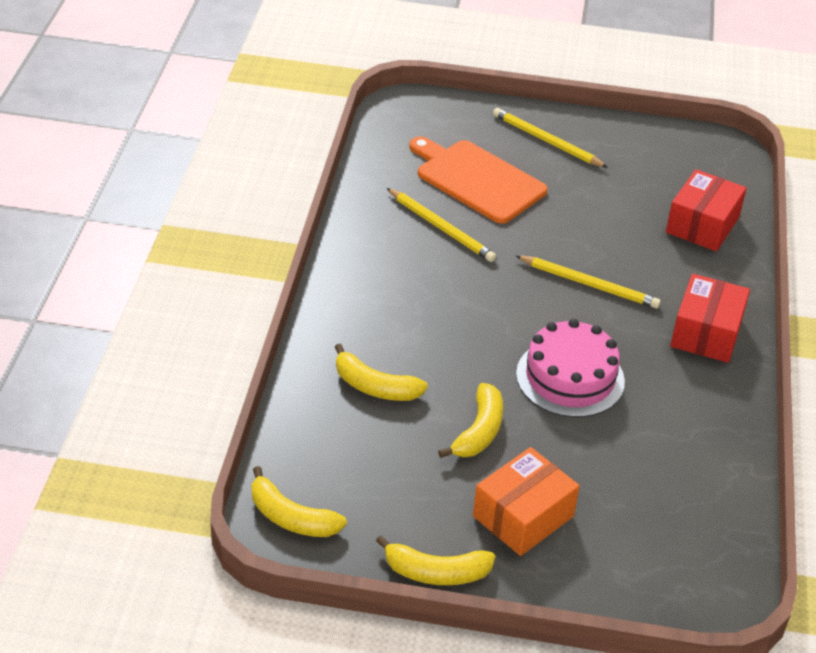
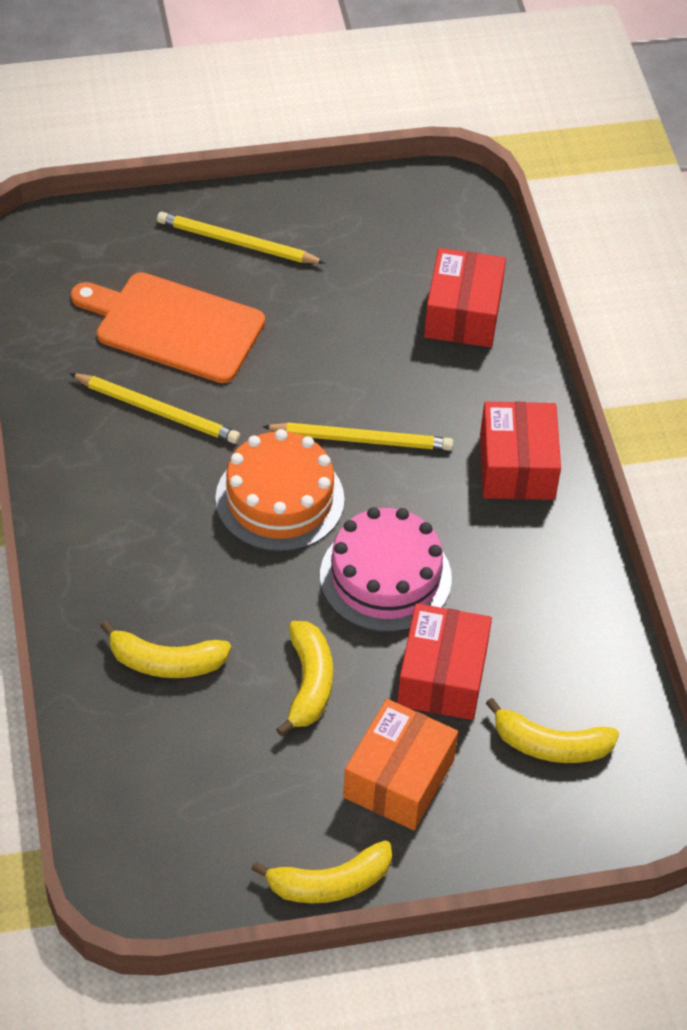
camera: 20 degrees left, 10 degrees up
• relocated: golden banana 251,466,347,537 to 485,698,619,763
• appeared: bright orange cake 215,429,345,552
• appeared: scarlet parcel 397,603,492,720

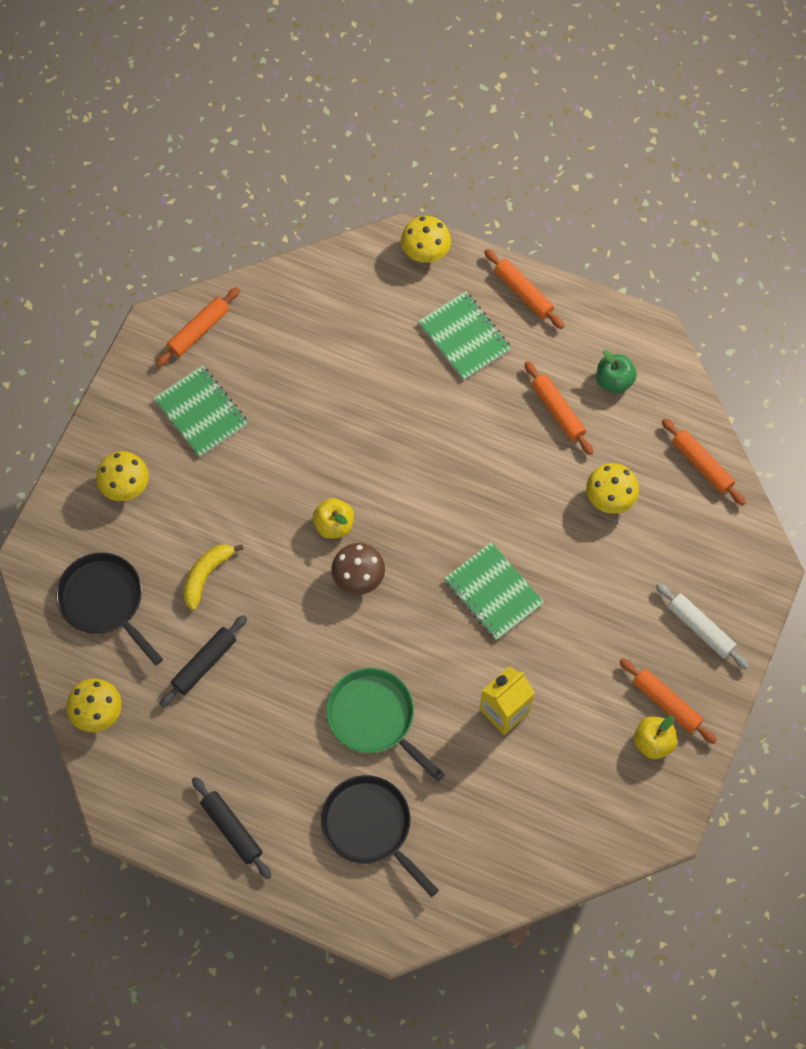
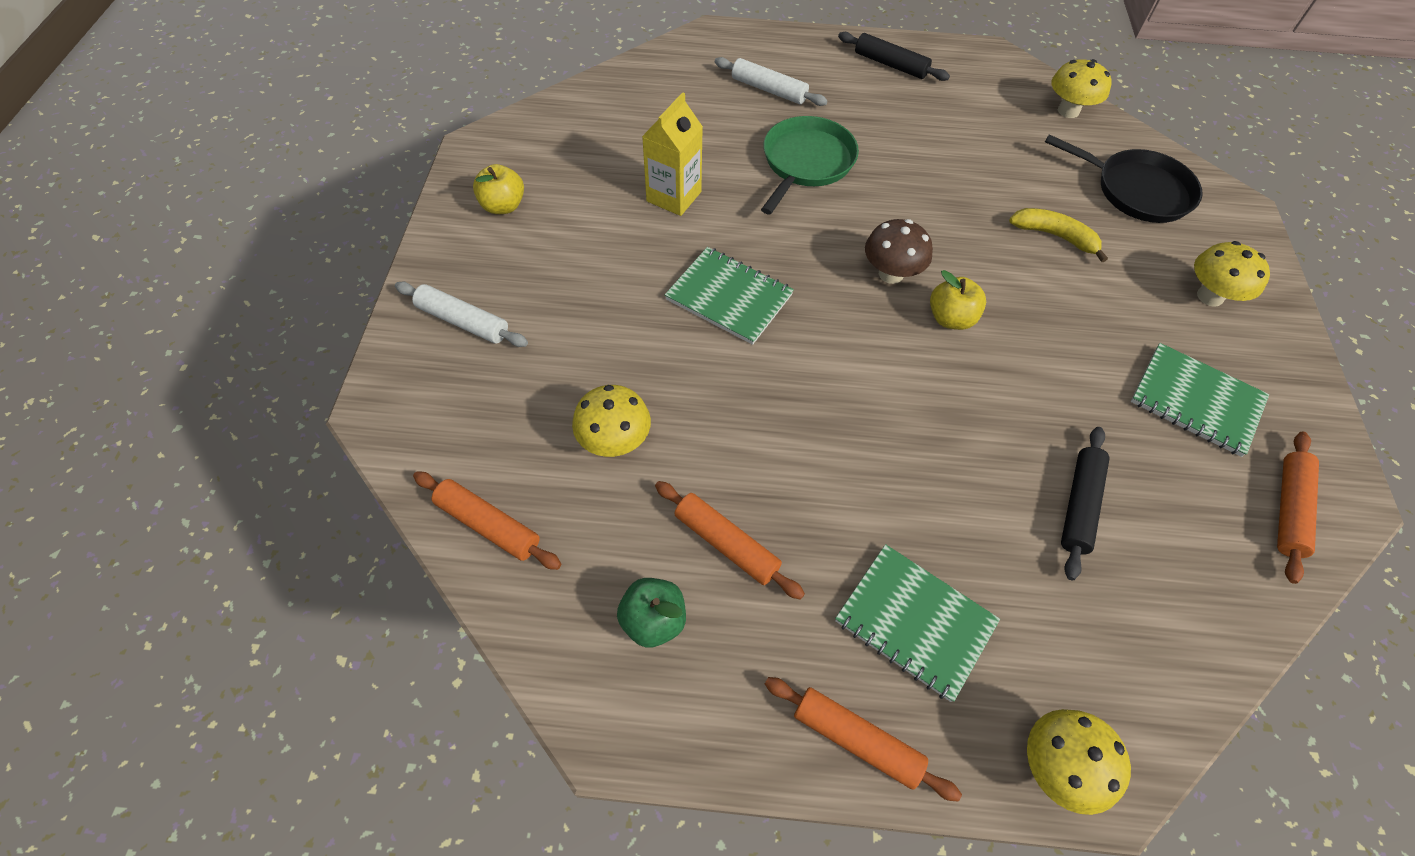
camera: 160 degrees right, 10 degrees down
• spun: golden banana 183,544,244,610 = 1009,208,1108,262 75 degrees counterclockwise
• relocated: jet-black rolling pin 159,615,247,707 to 1061,427,1110,580
• missing: bright orange rolling pin 619,658,717,744
• spun: green pan 326,668,445,782 = 761,116,859,215 90 degrees counterclockwise
• exchanged: jet-black pan 321,775,439,897 to white rolling pin 715,57,828,106

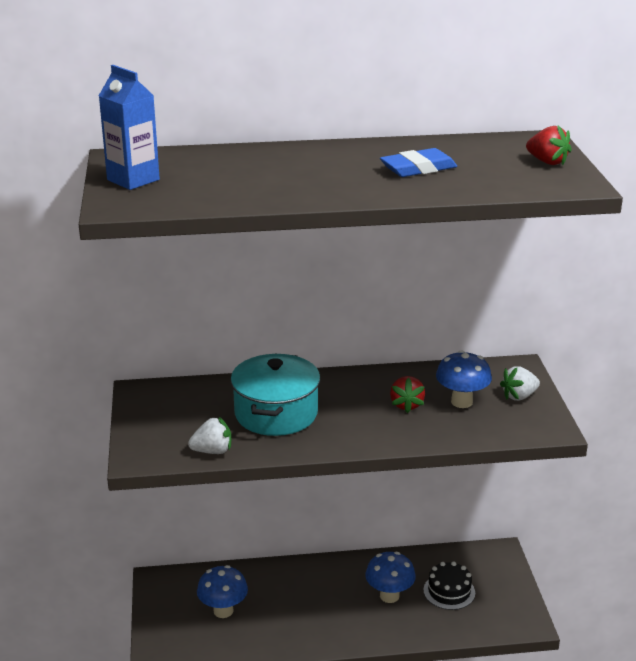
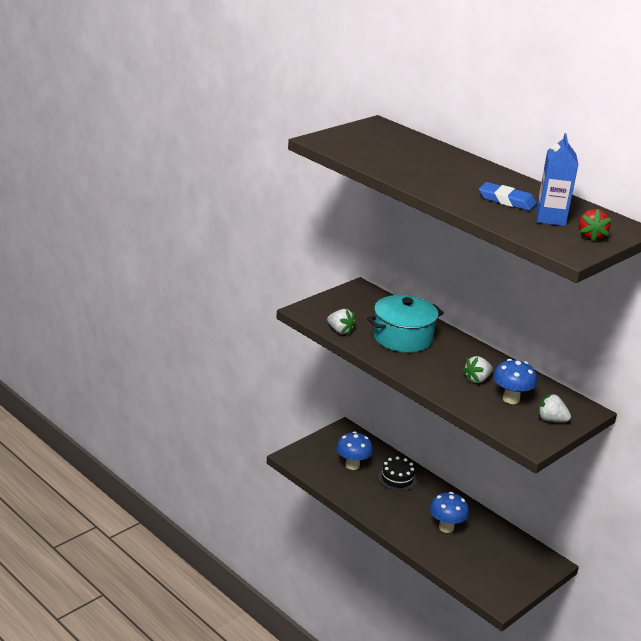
camera: 50 degrees right, 0 degrees up
• relocated: royal blue milk carton 99,65,160,190 to 536,133,578,226
• colour: scarlet toy strawberry 390,376,425,413 to white toy strawberry 462,356,493,383
• relocated: jet-black cake 423,561,475,610 to 378,456,417,491

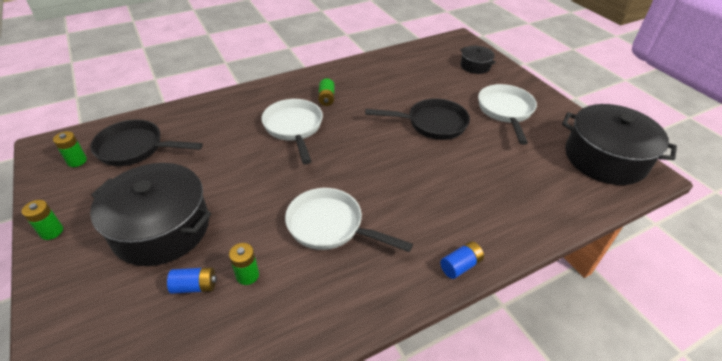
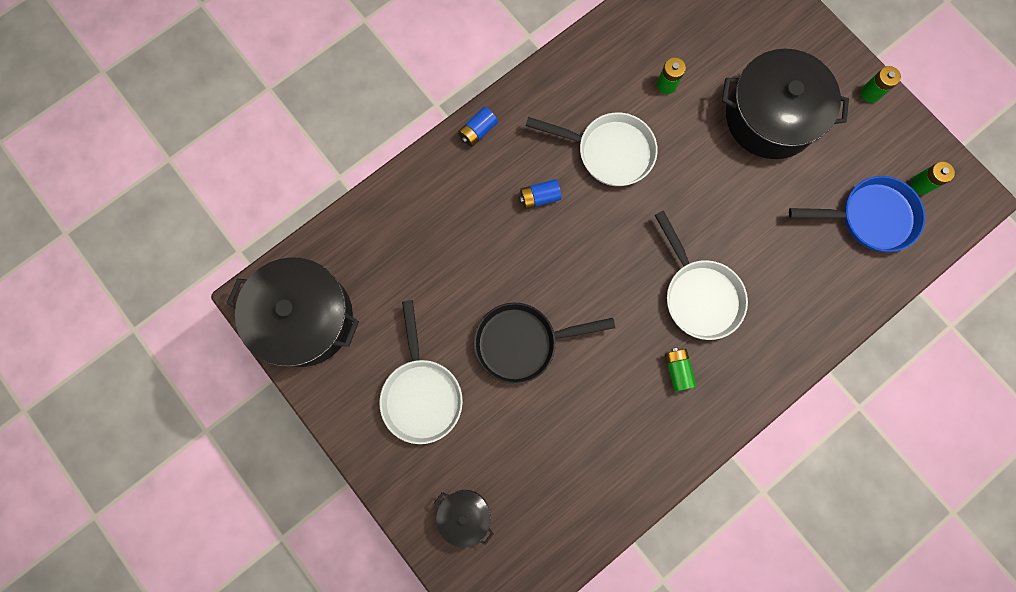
camera: 170 degrees right, 35 degrees up
• colour: jet-black pan 91,119,203,166 to royal blue pan 789,176,925,252
• relocated: royal blue AA battery 167,267,217,294 to 520,179,561,209

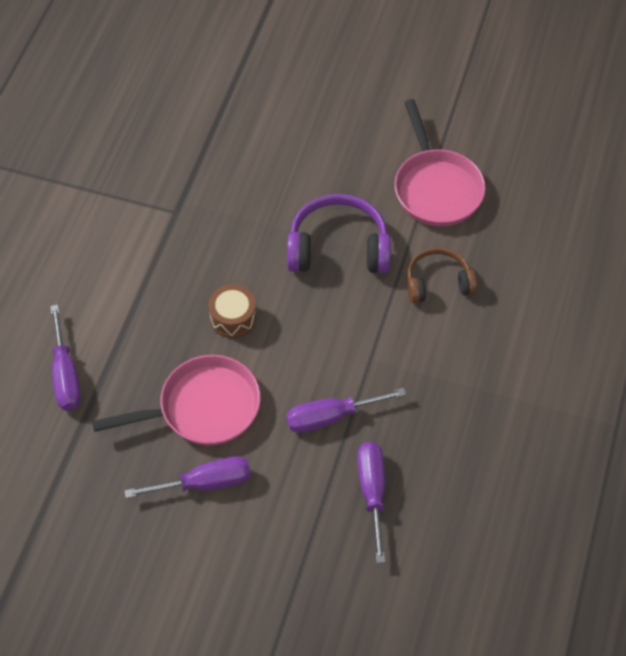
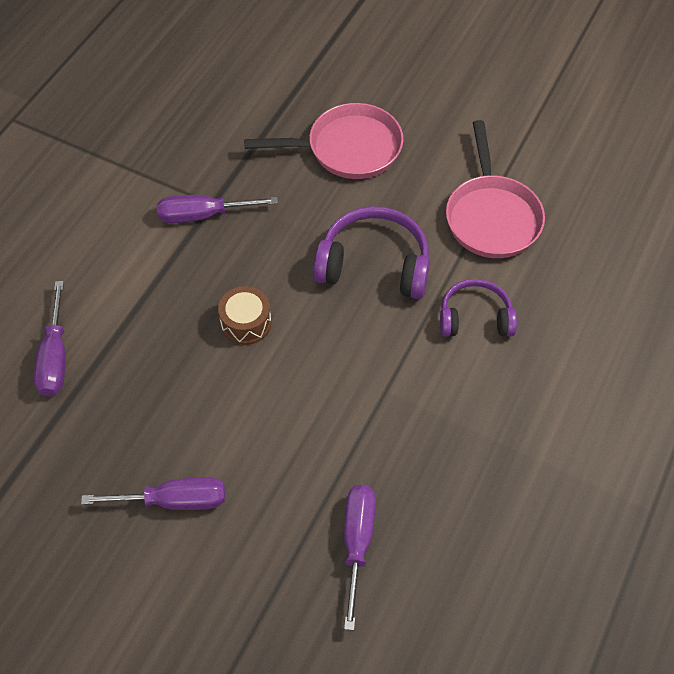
camera: 10 degrees right, 0 degrees up
• colour: dark brown headset 407,247,477,304 to royal purple headset 440,279,517,337
• relocated: pink pan 92,355,261,445 to 244,103,404,179
• relocated: royal purple flat screwdriver 286,388,406,433 to 157,195,278,223

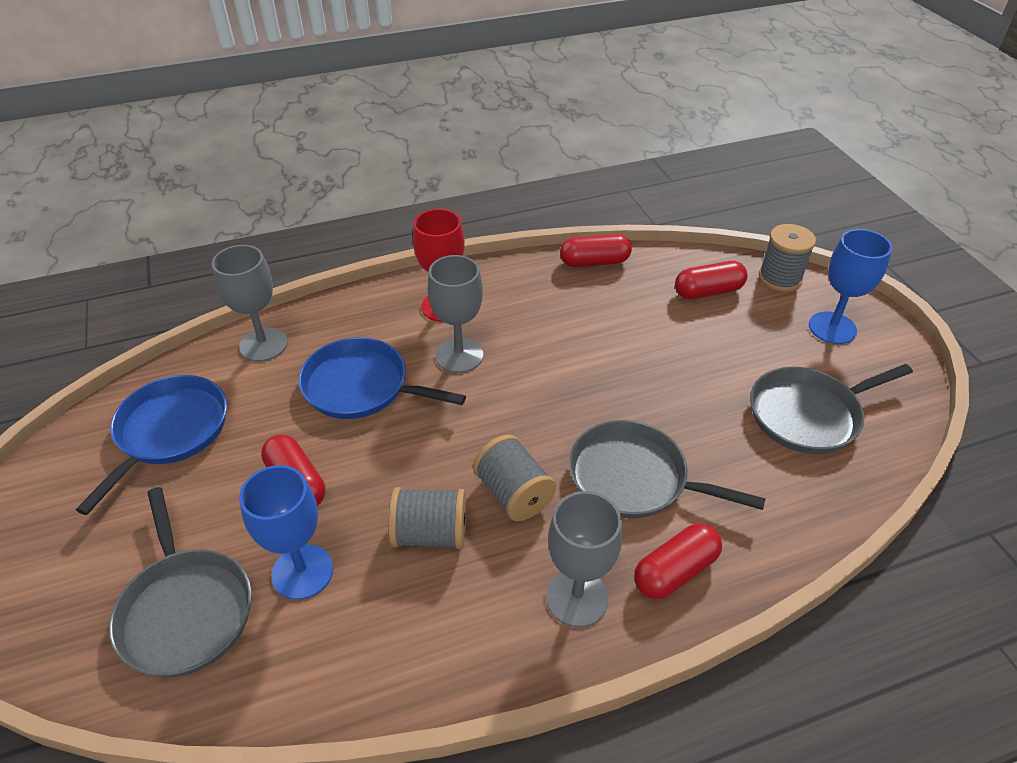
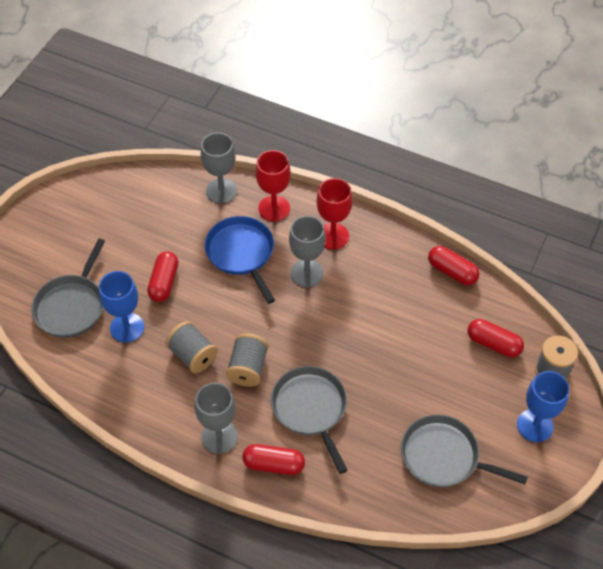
camera: 45 degrees right, 10 degrees up
• missing: royal blue pan 76,375,227,515
• appeared: scarlet goblet 255,150,291,221

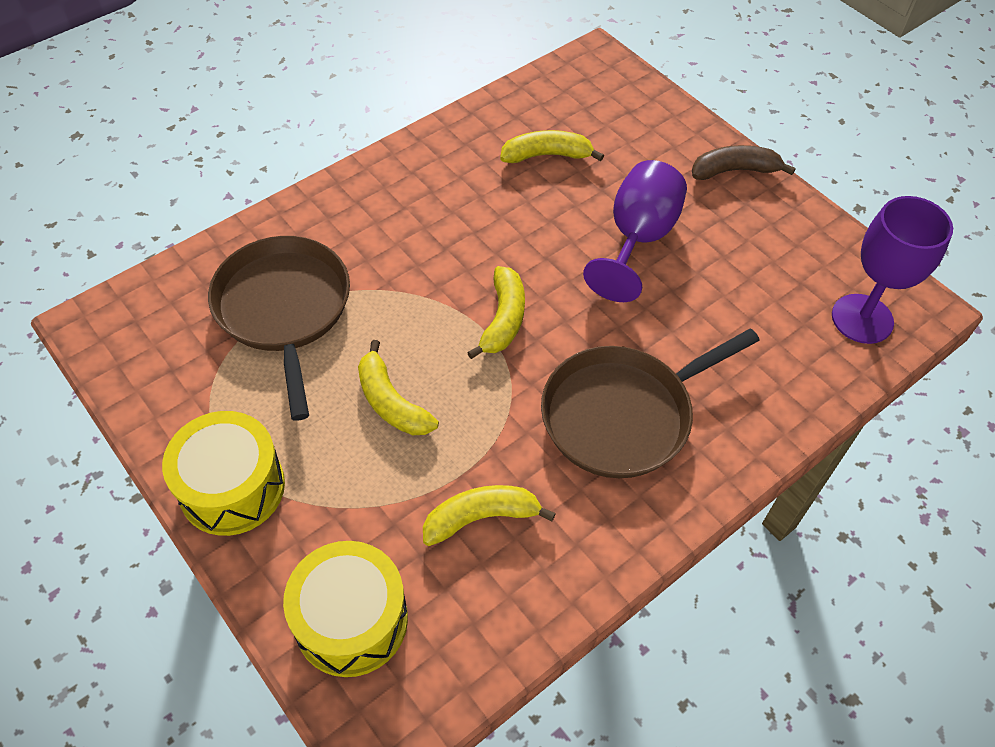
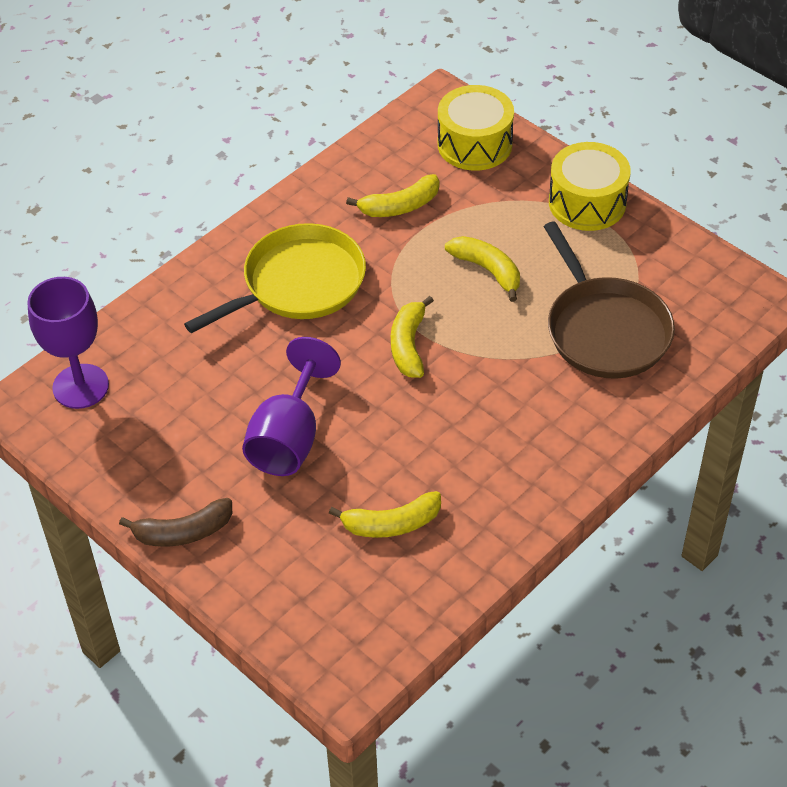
camera: 175 degrees right, 5 degrees down
• colour: dark brown pan 541,328,760,478 to golden pan 184,223,366,333

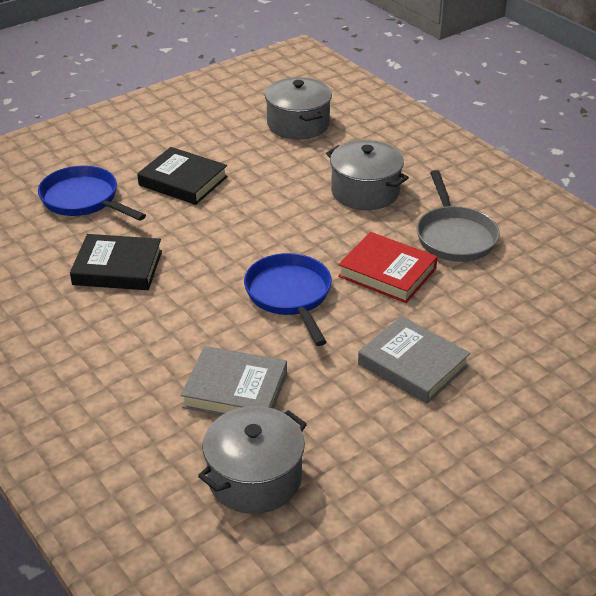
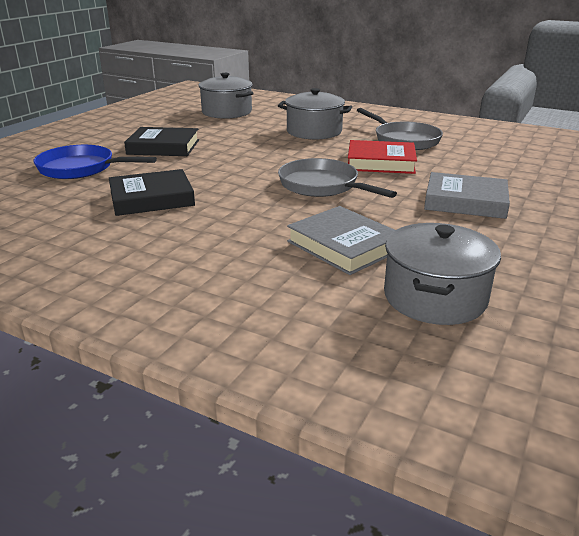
camera: 25 degrees left, 10 degrees down
• colour: royal blue pan 244,253,332,346 to grey pan 278,158,397,198
• spun: grey book 181,346,287,415 = 287,206,395,275 60 degrees clockwise

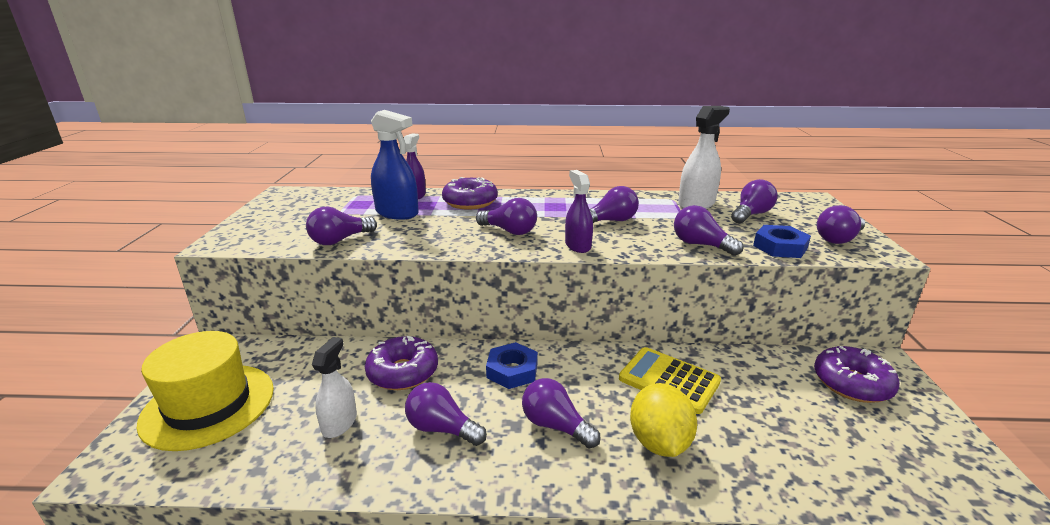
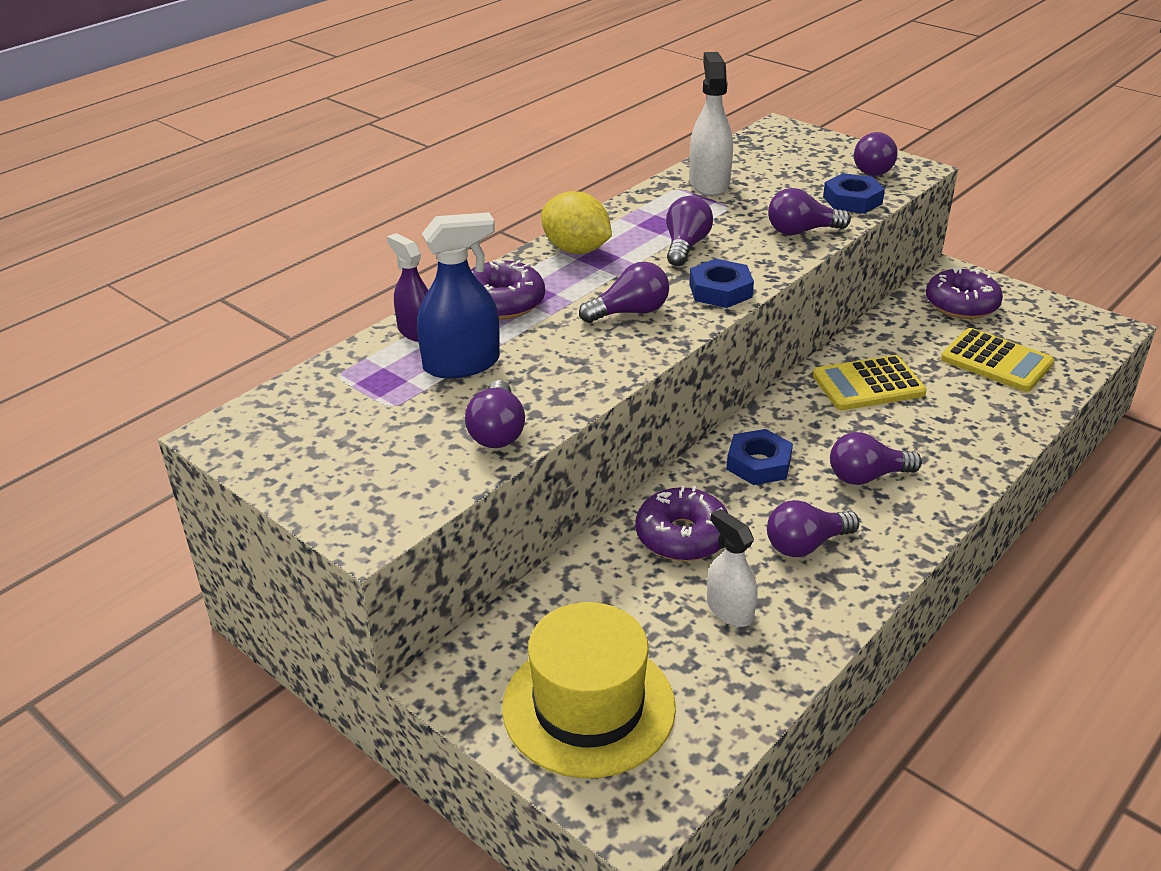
camera: 50 degrees left, 10 degrees up
• exchanged: royal purple sprayer 565,170,593,253 to royal blue nut 689,259,754,308
• missing: royal purple lightbulb 731,179,778,223
• relocated: golden lemon 630,383,697,457 to 541,191,612,254
• appeared: golden calculator 941,328,1054,392

